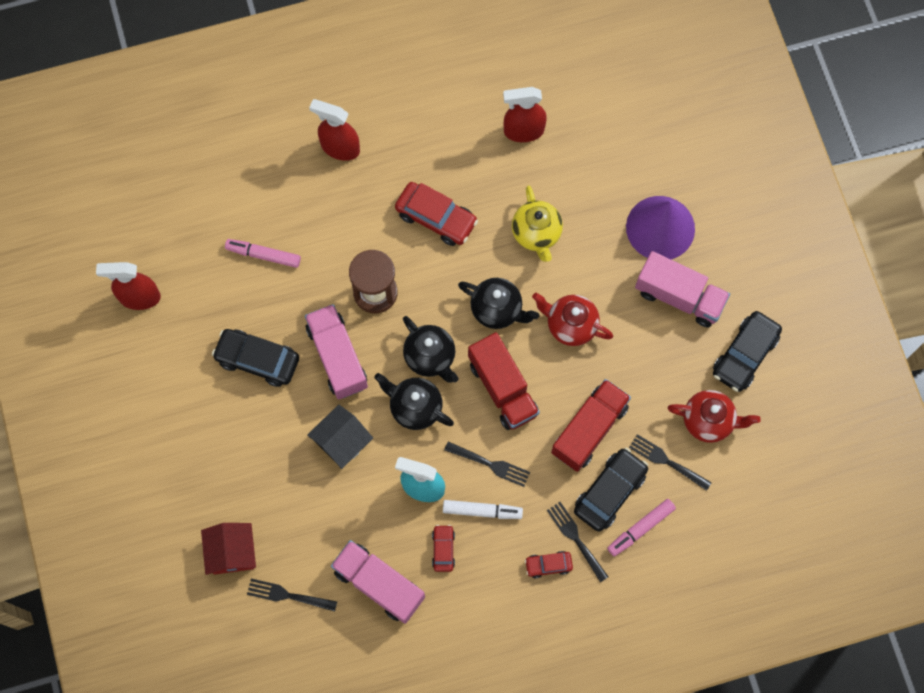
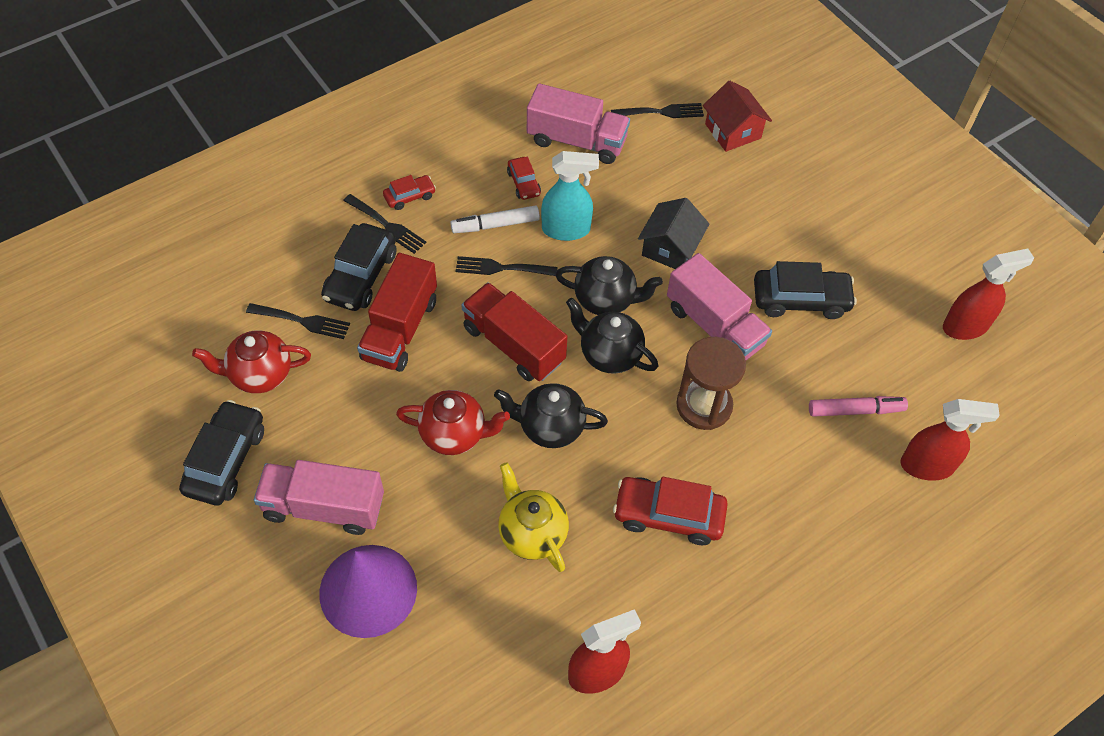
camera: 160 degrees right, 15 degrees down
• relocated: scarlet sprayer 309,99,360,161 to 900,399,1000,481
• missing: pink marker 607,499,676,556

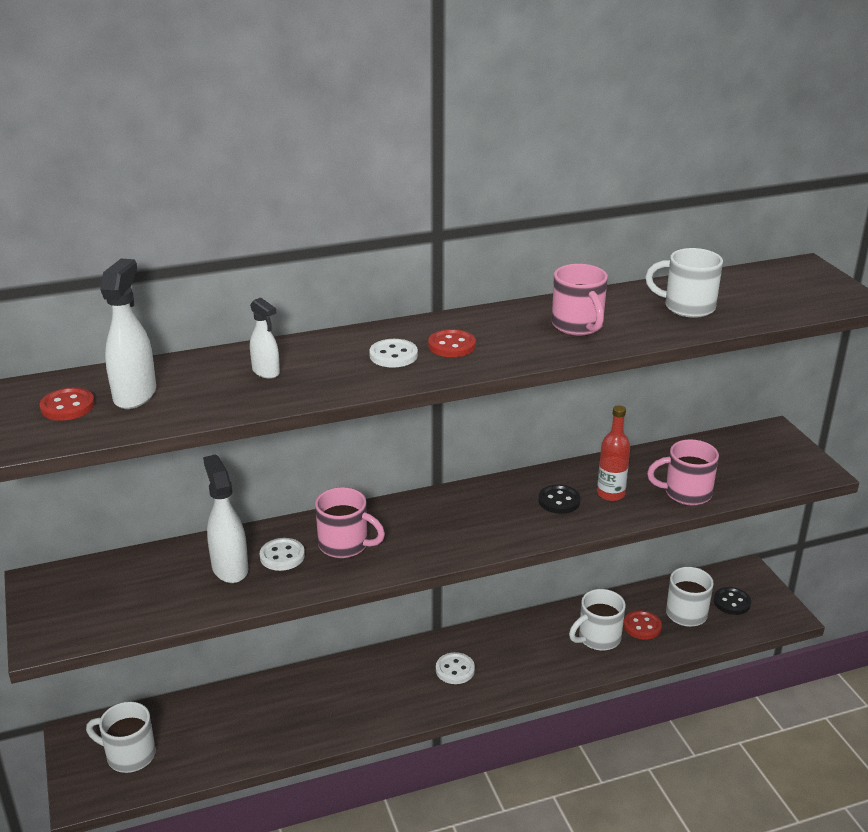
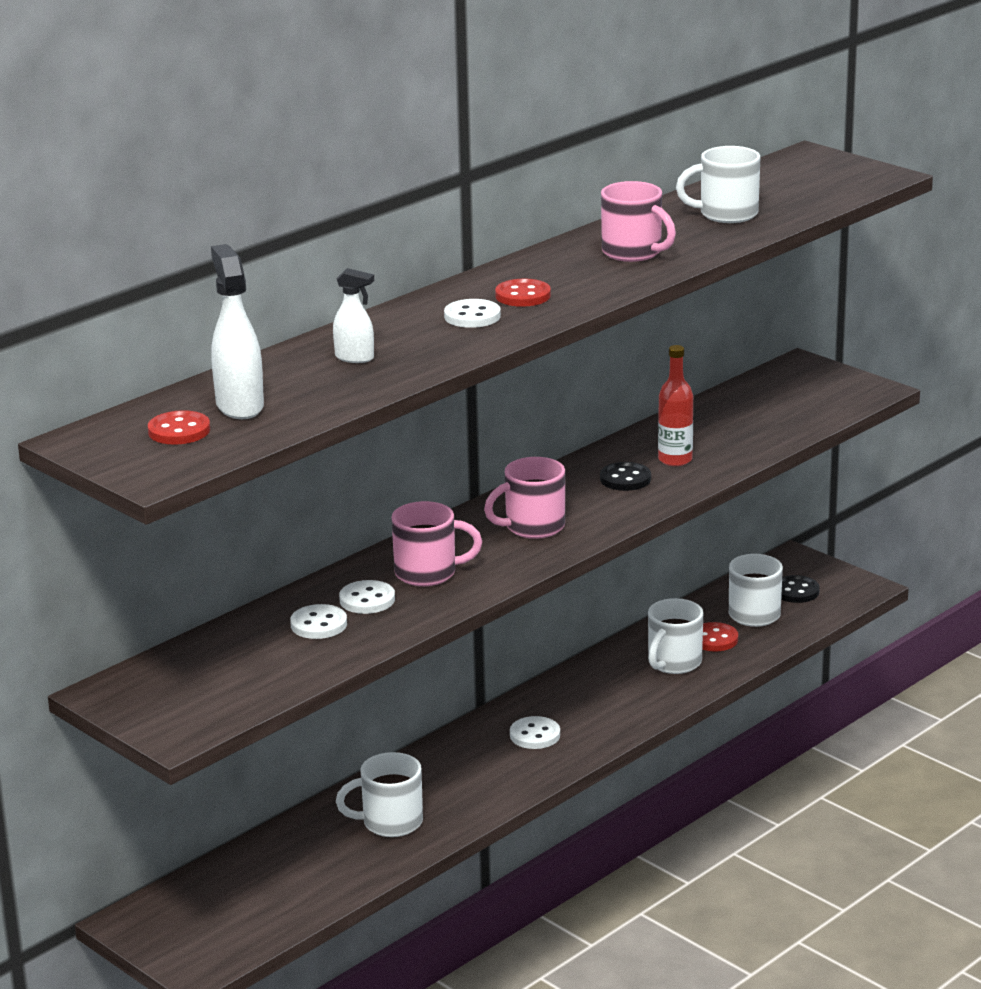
camera: 25 degrees left, 5 degrees down
• relocated: pink tea mug 647,439,719,505 to 484,457,565,539
• exchanged: white sprayer 203,454,248,583 to white sewing button 290,604,347,639
• relocated: white tea mug 86,702,156,773 to 336,752,423,837

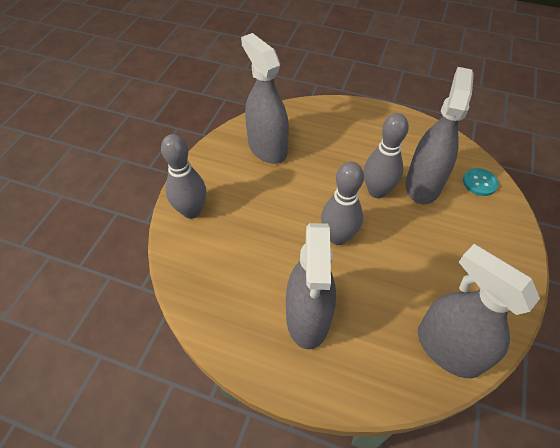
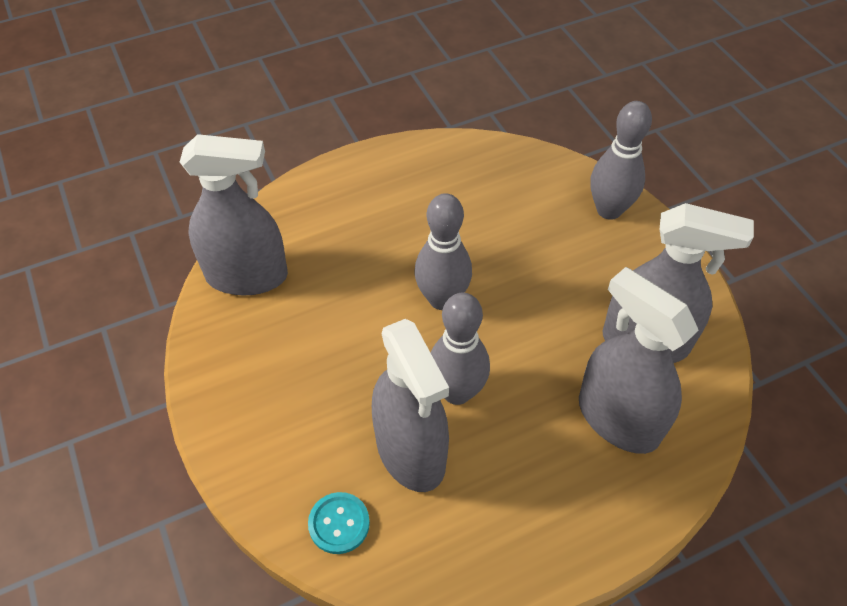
camera: 135 degrees right, 0 degrees up
• relocated: grey sprayer 286,223,336,349 to 579,267,699,454

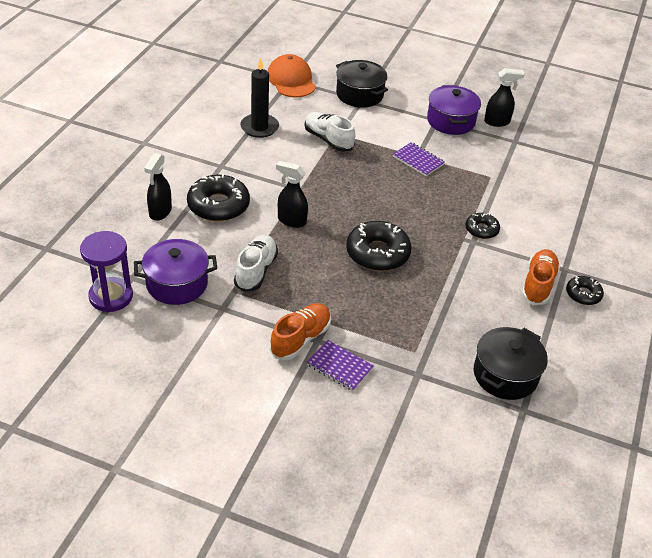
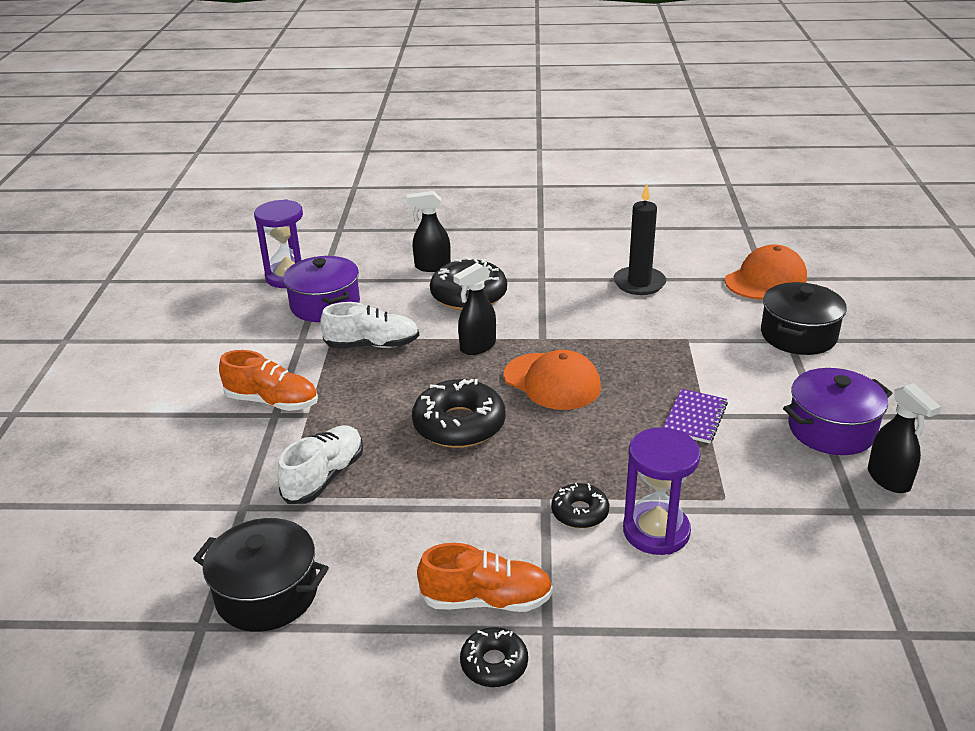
camera: 75 degrees right, 10 degrees down
• relocated: white sneaker 304,112,355,152 to 277,425,363,504
• spun: jet-black sprayer 276,161,308,228 = 453,263,496,355 135 degrees counterclockwise
• missing: royal purple notebook 307,340,374,391
• appeared: bright orange peaked cap 504,350,601,410
• appeared: royal purple hourglass 623,427,701,555

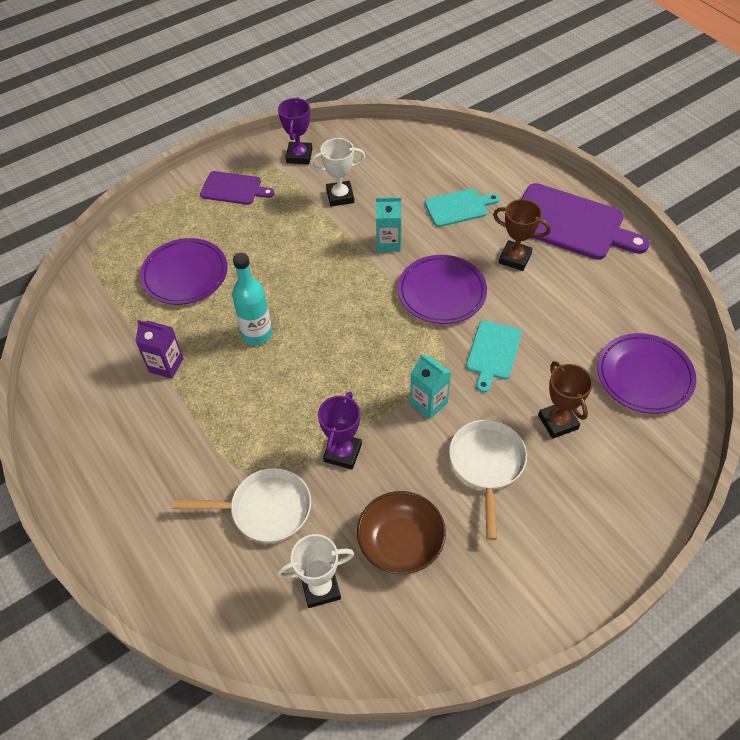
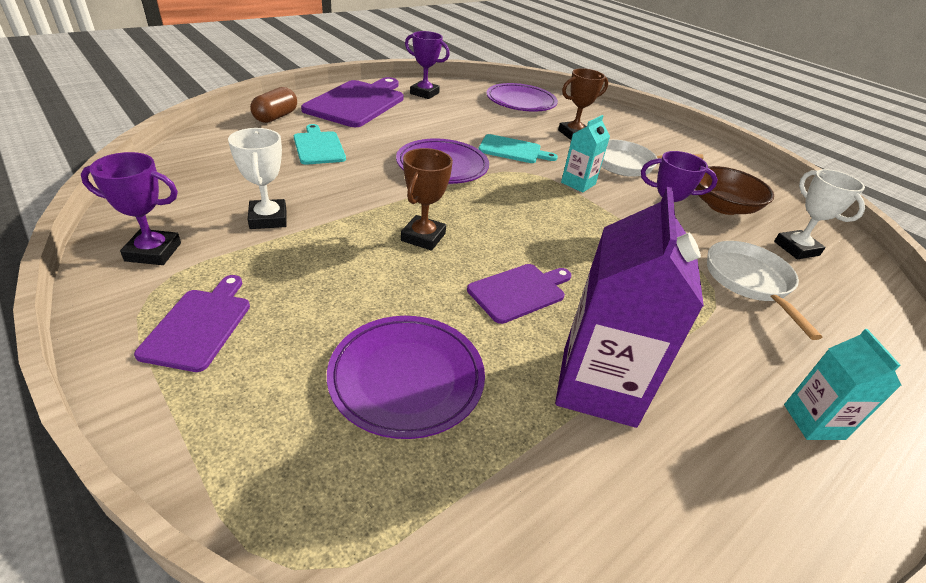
camera: 100 degrees left, 15 degrees down
• relocated: turquoise milk carton 376,197,401,252 to 784,329,902,440
• relocated: dark brown award cup 493,199,551,271 to 401,148,453,251
• exchanged: turquoise flask 232,253,272,345 to royal purple chopping board 467,264,572,324
• size: royal purple milk carton 135,320,184,379 = 555,187,704,428 x1.88
• appeared: royal purple award cup 405,31,450,99
• appeared: dark brown pill 250,87,297,123

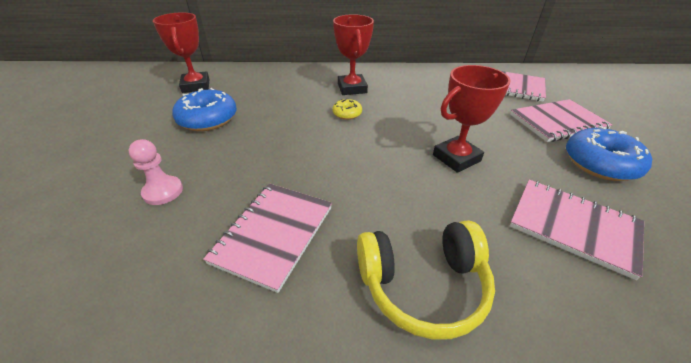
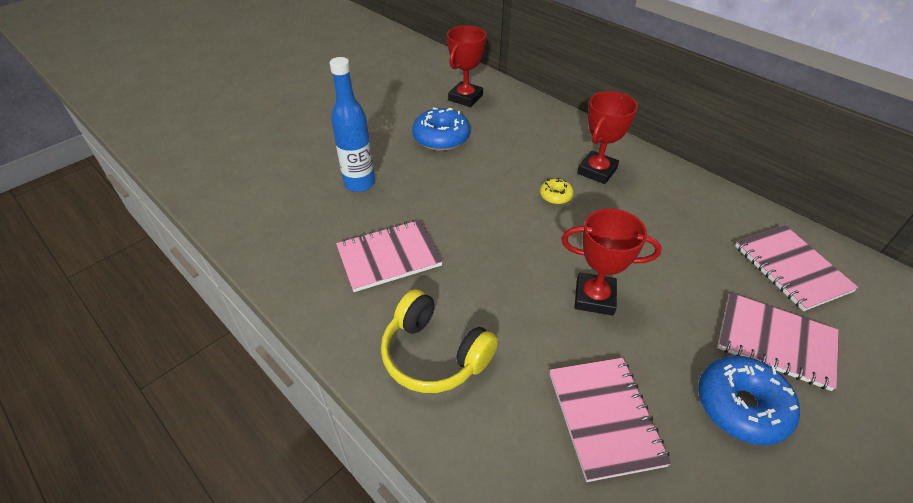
camera: 45 degrees right, 5 degrees up
• exchanged: pink chess pawn 129,139,183,205 to royal blue flask 330,57,375,192

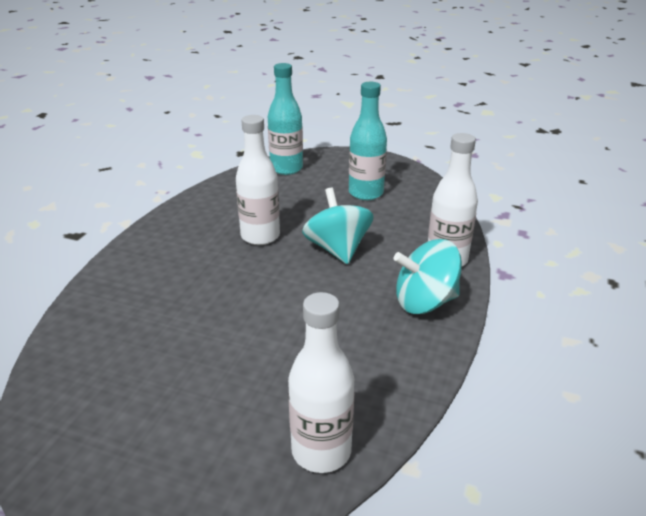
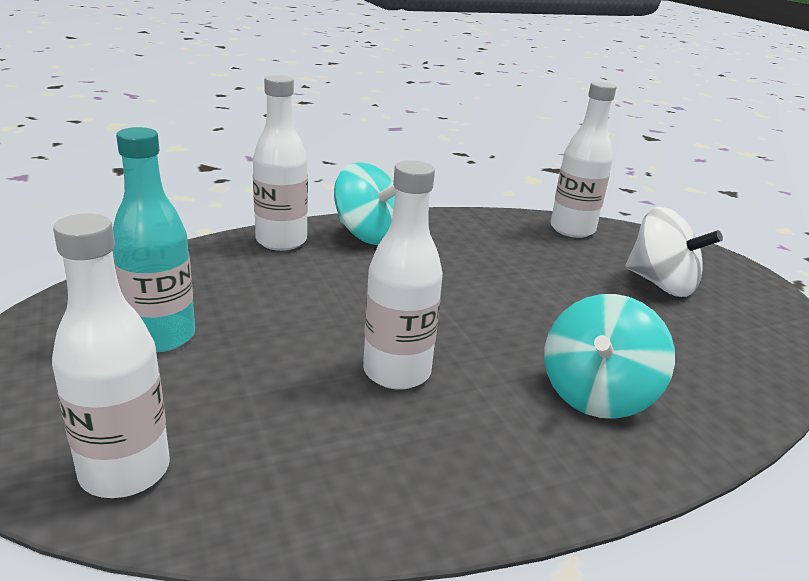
camera: 135 degrees left, 5 degrees down
• colour: turquoise flask 268,63,303,175 to white flask 52,213,170,498
• relocated: turquoise toy top 302,188,374,264 to 544,294,675,419
• appeared: white toy top 626,207,723,297

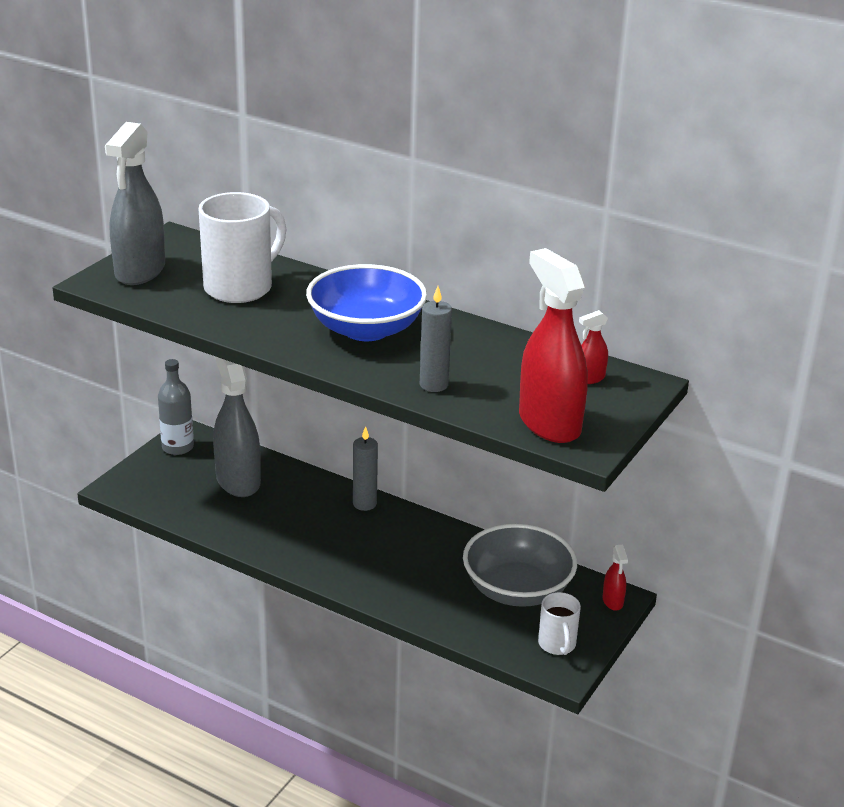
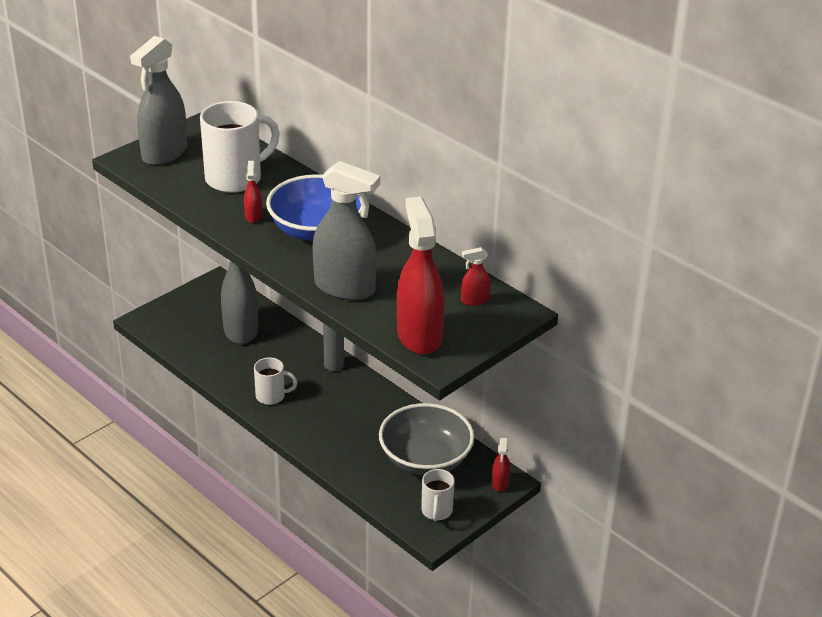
camera: 15 degrees right, 5 degrees up
• exchanged: grey wax candle 420,286,452,392 to grey sprayer 312,161,380,301
• missing: grey flask 158,359,194,455
• appeared: scarlet sprayer 244,161,262,223
• appeared: white tea mug 254,357,297,405

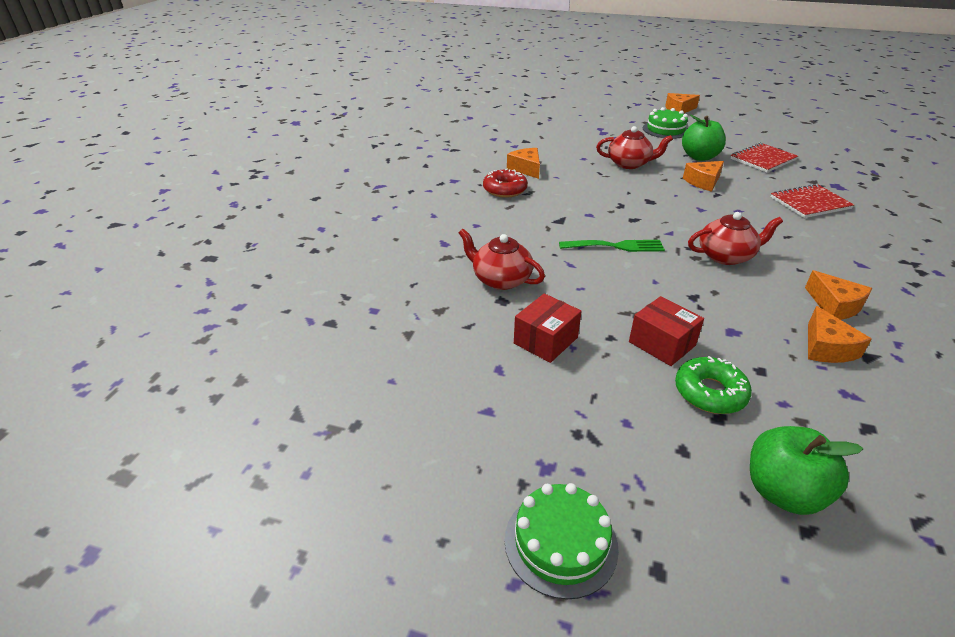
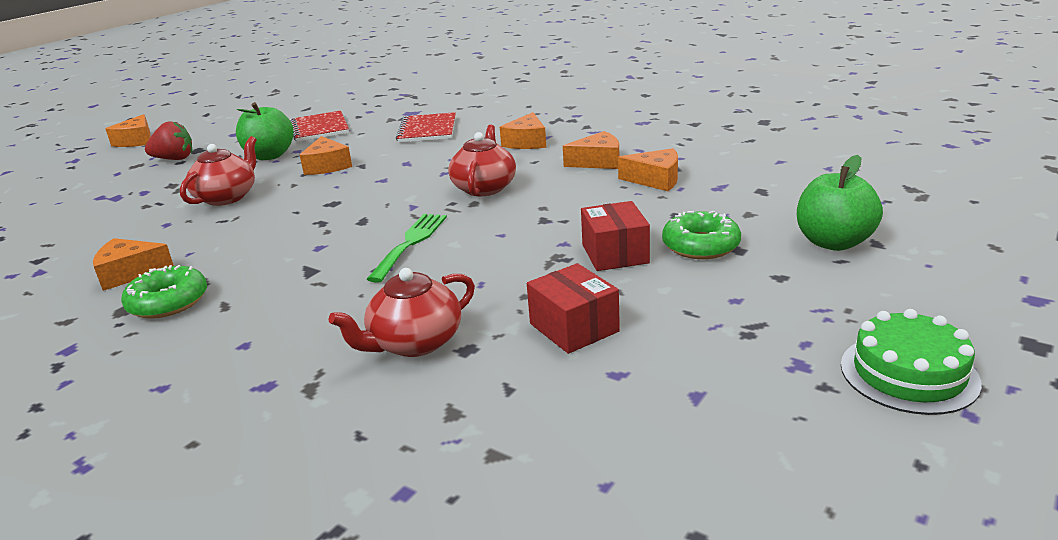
camera: 70 degrees left, 10 degrees down
• exchanged: green cake 643,107,688,139 to scarlet toy strawberry 145,121,192,160
• colour: scarlet glazed donut 483,168,528,198 to green glazed donut 121,265,207,318
• spun: scarlet parcel 629,296,704,366 = 581,201,650,271 75 degrees counterclockwise
• appeared: bright orange cheese wedge 500,112,546,149

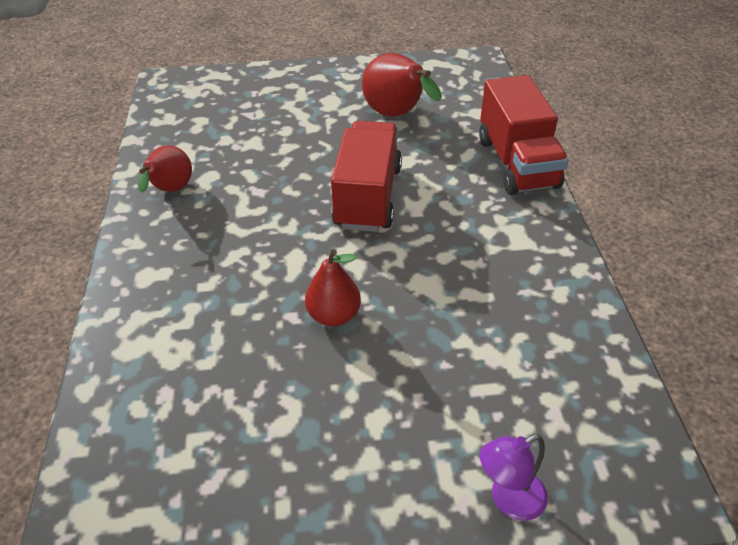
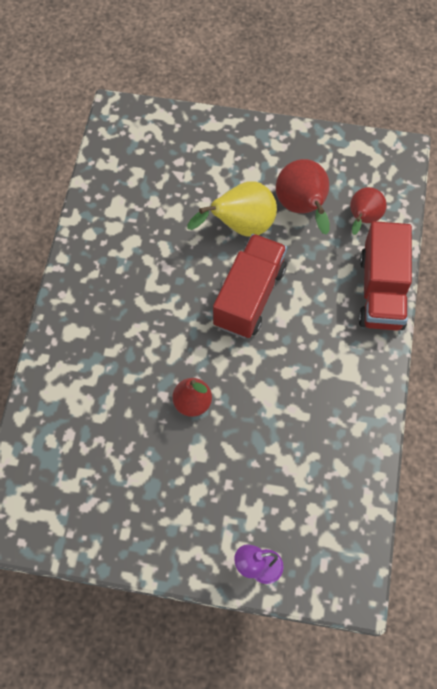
camera: 15 degrees right, 20 degrees up
• relocated: scarlet pear fruit 138,145,192,193 to 350,187,387,235
• appeared: golden pear fruit 187,181,277,237

